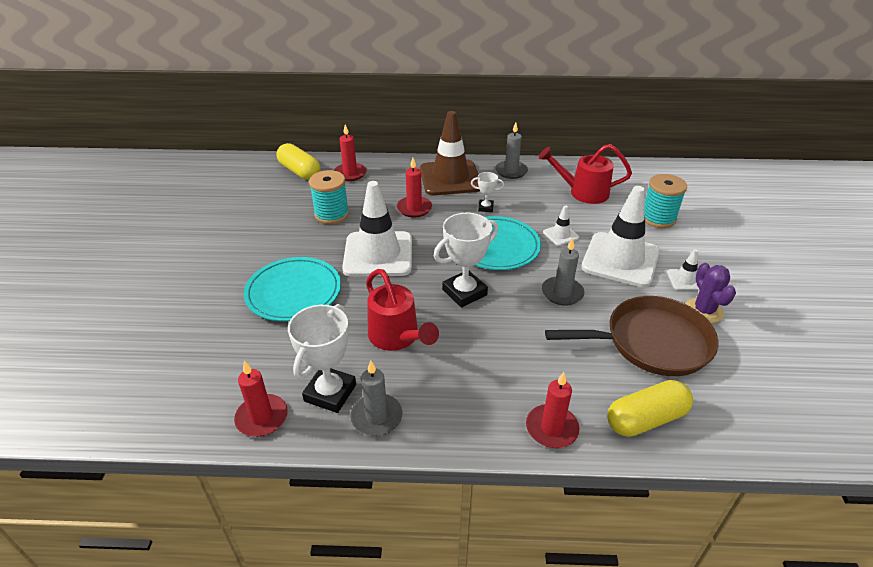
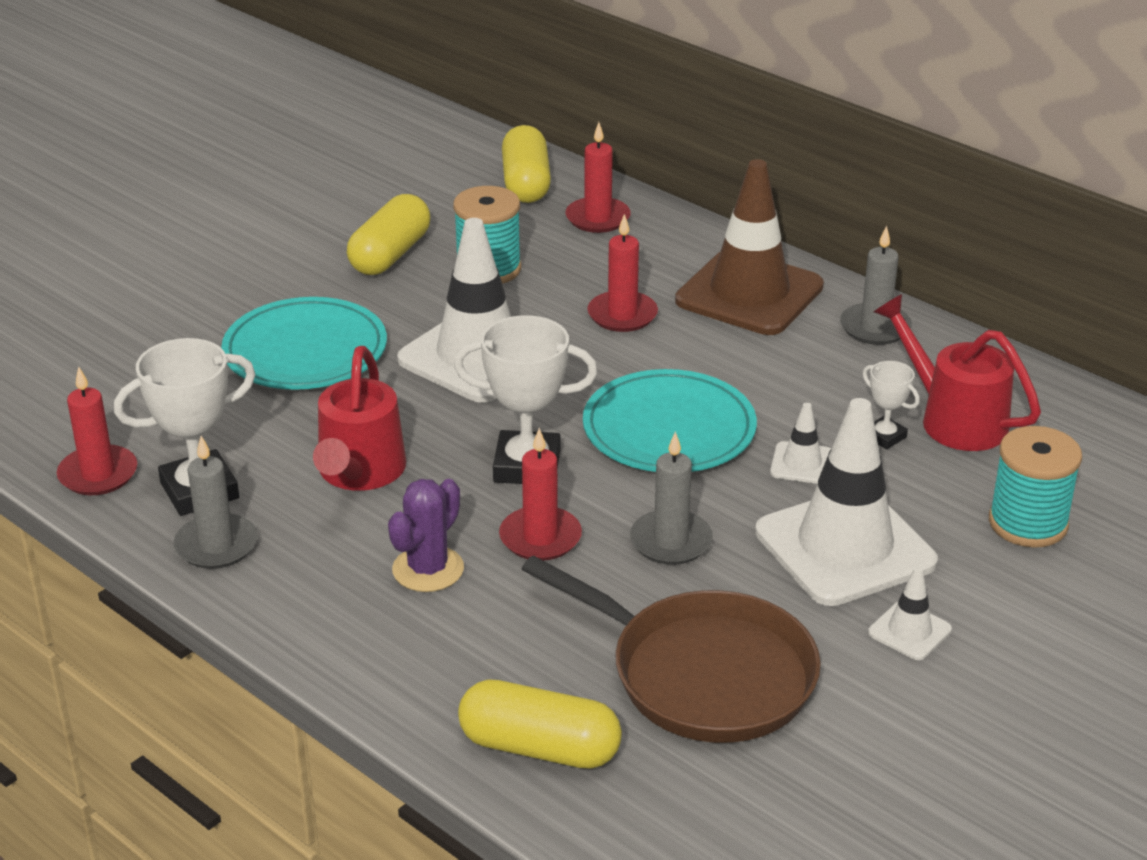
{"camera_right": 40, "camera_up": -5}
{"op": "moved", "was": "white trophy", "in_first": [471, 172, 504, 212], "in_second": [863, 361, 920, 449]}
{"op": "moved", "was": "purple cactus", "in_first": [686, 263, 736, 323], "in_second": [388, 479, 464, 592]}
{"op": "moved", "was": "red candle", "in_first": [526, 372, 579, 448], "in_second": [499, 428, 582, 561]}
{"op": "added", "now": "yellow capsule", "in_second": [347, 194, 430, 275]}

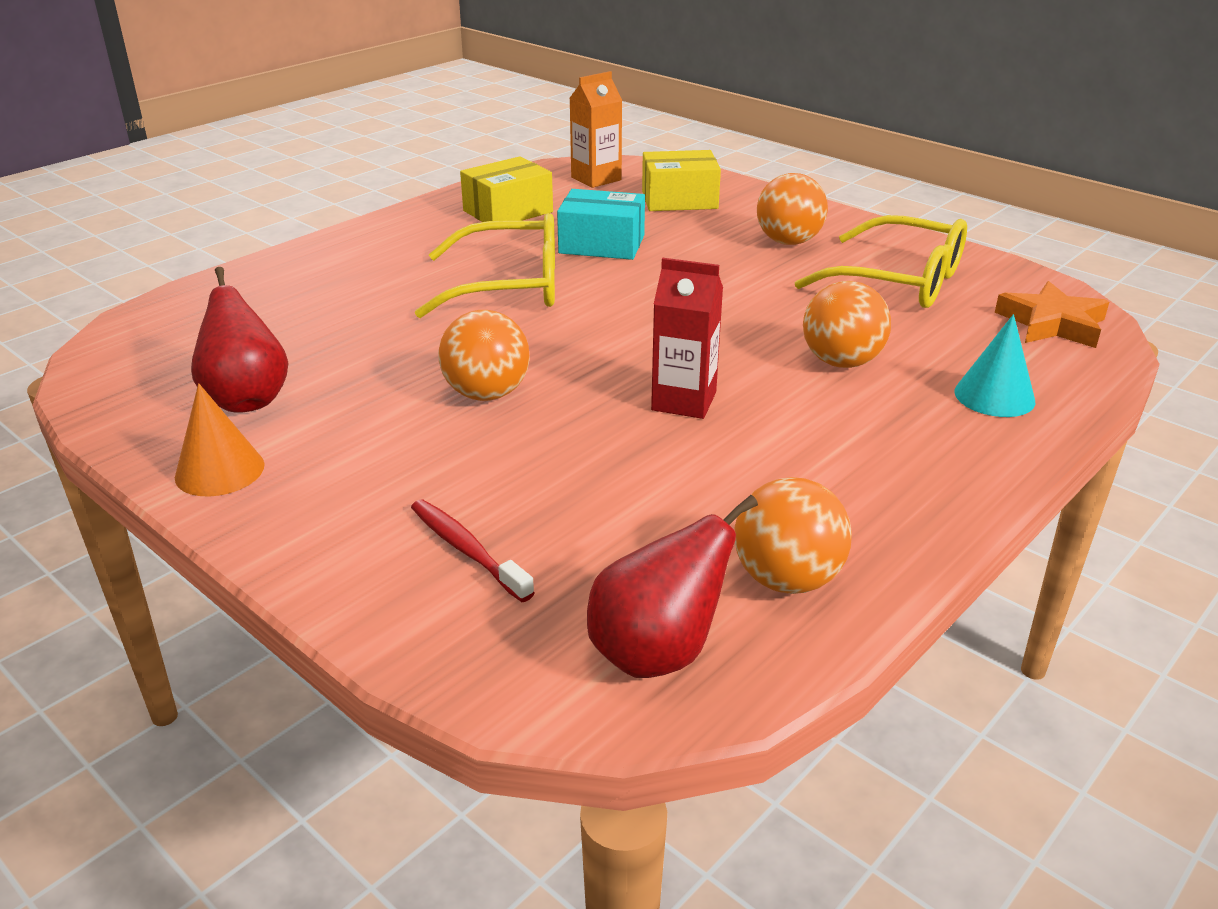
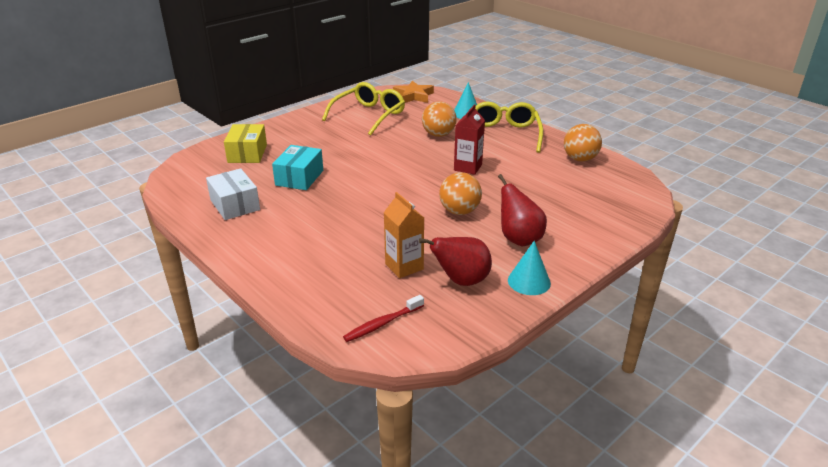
{"camera_right": -85, "camera_up": 0}
{"op": "moved", "was": "orange carton", "in_first": [570, 71, 622, 188], "in_second": [384, 192, 424, 278]}
{"op": "recoloured", "was": "yellow box", "now": "white box", "in_first": [460, 156, 553, 222], "in_second": [206, 168, 260, 220]}
{"op": "removed", "was": "orange ball", "in_first": [757, 173, 828, 245]}
{"op": "moved", "was": "yellow glasses", "in_first": [415, 213, 555, 318], "in_second": [475, 102, 543, 153]}
{"op": "recoloured", "was": "orange cone", "now": "turquoise cone", "in_first": [175, 383, 265, 496], "in_second": [508, 241, 551, 295]}
{"op": "moved", "was": "red pear", "in_first": [587, 495, 758, 678], "in_second": [498, 174, 547, 246]}
{"op": "moved", "was": "red toothbrush", "in_first": [411, 500, 534, 602], "in_second": [343, 295, 424, 342]}

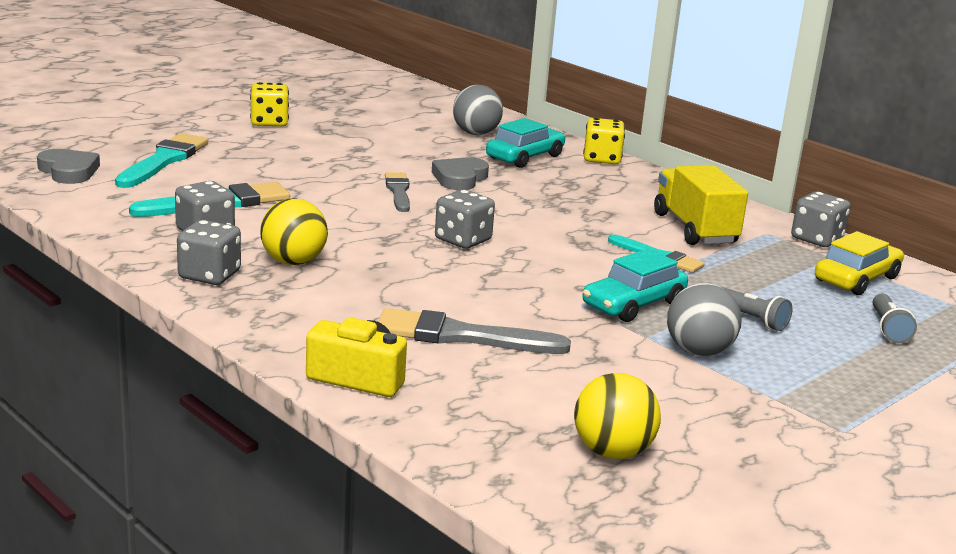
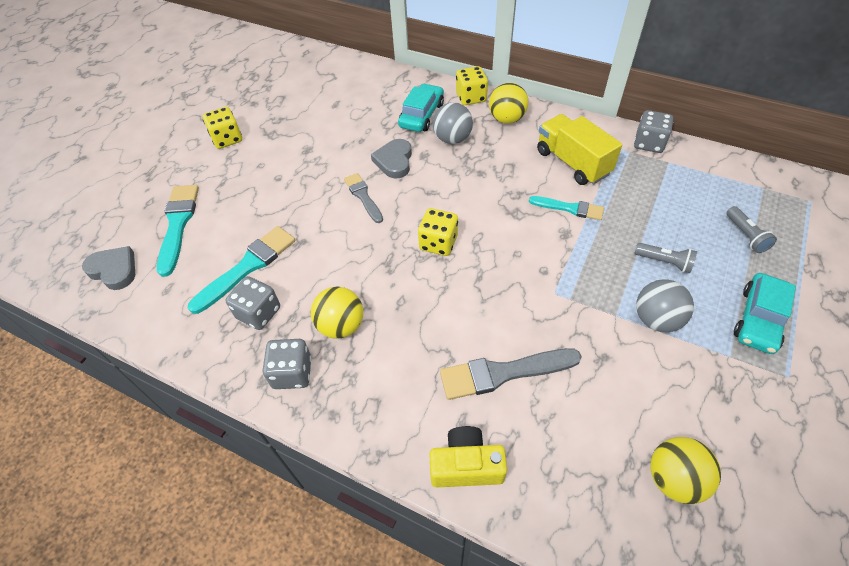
{"camera_right": -15, "camera_up": 30}
{"op": "moved", "was": "grey ball", "in_first": [453, 85, 503, 135], "in_second": [433, 102, 473, 144]}
{"op": "recoloured", "was": "grey dice", "now": "yellow dice", "in_first": [435, 190, 495, 249], "in_second": [418, 208, 458, 256]}
{"op": "removed", "was": "yellow car", "in_first": [815, 231, 904, 295]}
{"op": "moved", "was": "turquoise car", "in_first": [582, 249, 688, 322], "in_second": [734, 273, 796, 354]}
{"op": "added", "now": "yellow ball", "in_second": [489, 83, 528, 124]}

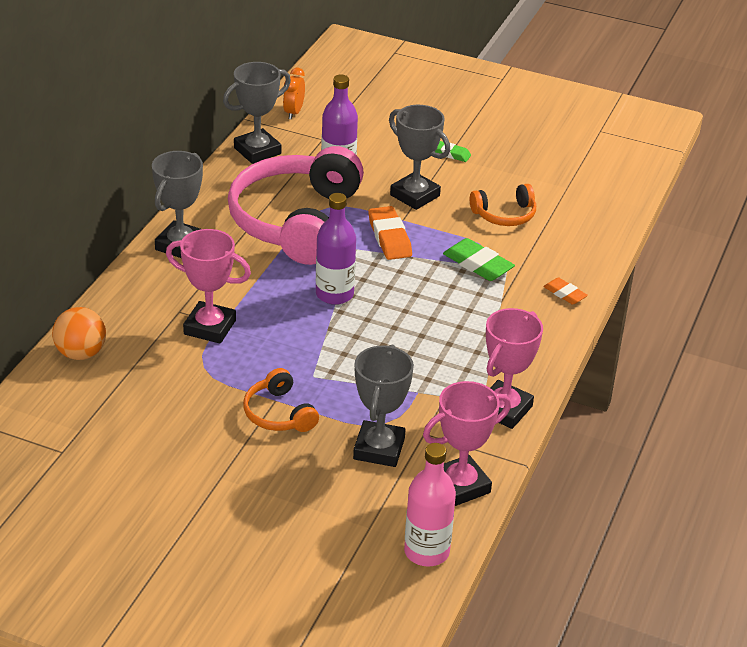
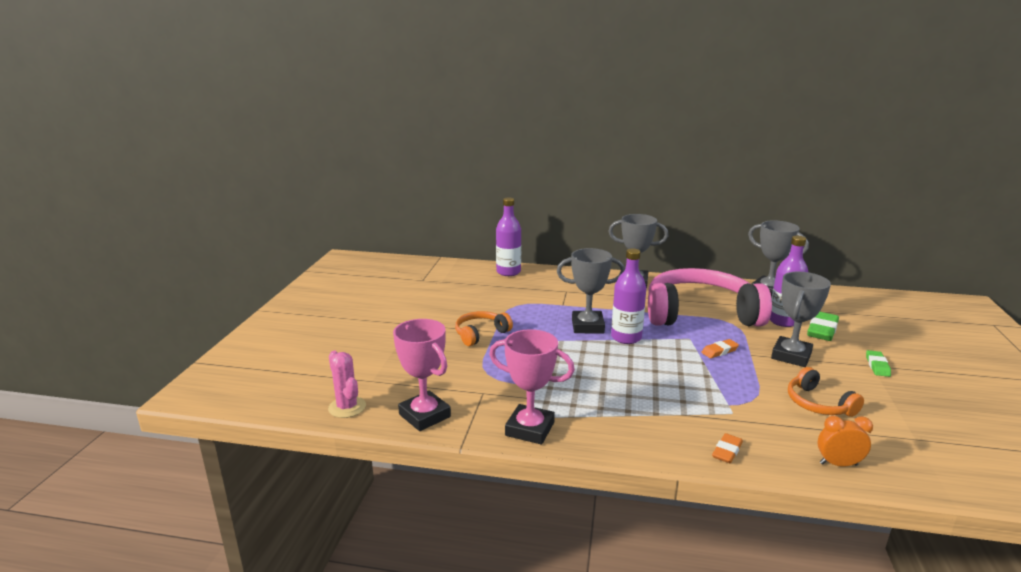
{"camera_right": 80, "camera_up": -15}
{"op": "moved", "was": "orange clock", "in_first": [283, 67, 305, 120], "in_second": [818, 416, 873, 467]}
{"op": "resized", "was": "orange eraser", "in_first": [368, 206, 412, 260], "in_second": [701, 339, 739, 358], "ratio": 0.6}
{"op": "removed", "was": "pink trophy", "in_first": [166, 229, 251, 344]}
{"op": "moved", "was": "green eraser", "in_first": [443, 238, 515, 281], "in_second": [807, 312, 839, 341]}
{"op": "replaced", "was": "orange ball", "now": "purple bottle", "in_first": [52, 307, 106, 360], "in_second": [496, 198, 521, 276]}
{"op": "moved", "was": "grey trophy", "in_first": [353, 344, 414, 467], "in_second": [557, 248, 625, 333]}
{"op": "replaced", "was": "pink bottle", "now": "pink cactus", "in_first": [404, 443, 456, 567], "in_second": [328, 351, 366, 418]}

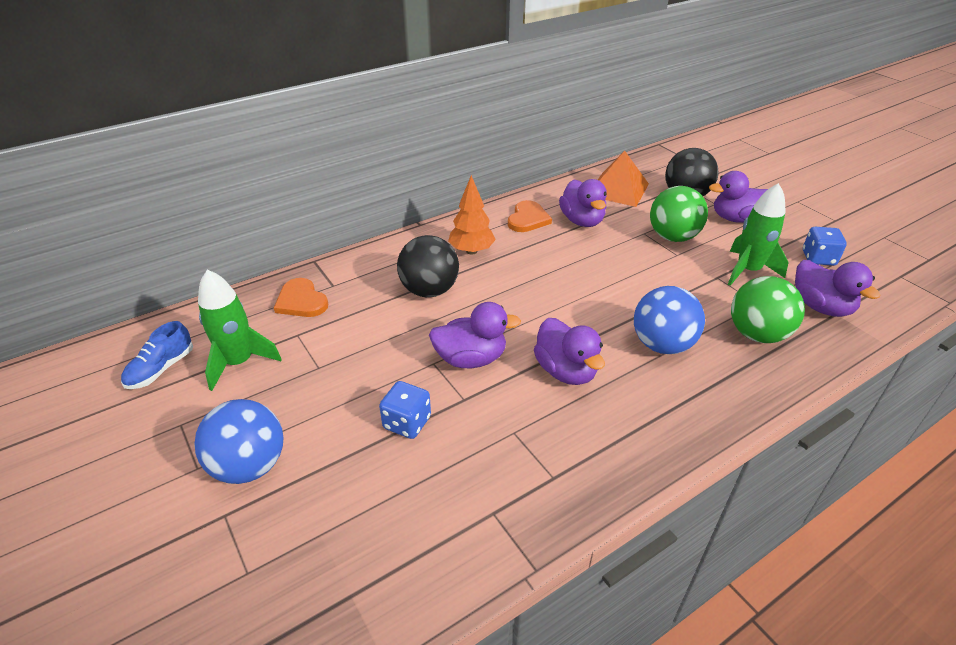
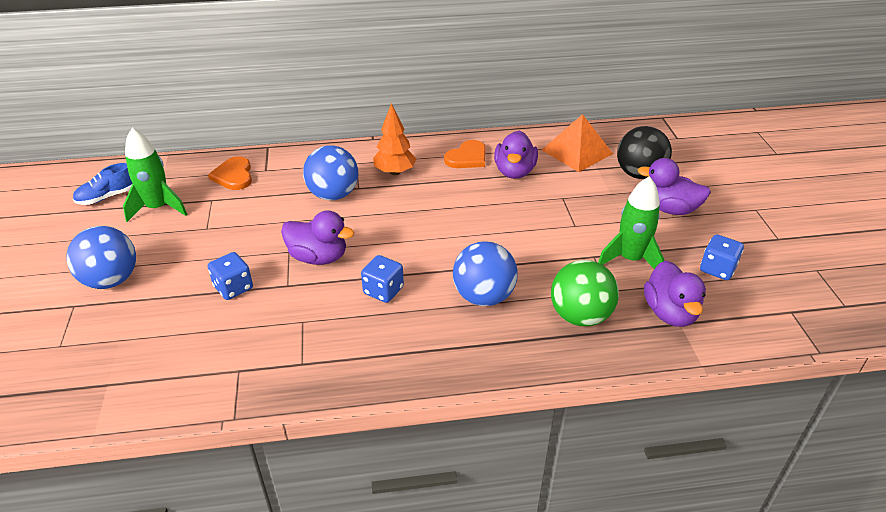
{"camera_right": 25, "camera_up": 0}
{"op": "removed", "was": "green ball", "in_first": [650, 186, 708, 242]}
{"op": "recoloured", "was": "black ball", "now": "blue ball", "in_first": [397, 235, 459, 297], "in_second": [303, 145, 358, 200]}
{"op": "replaced", "was": "purple duck", "now": "blue dice", "in_first": [534, 318, 605, 385], "in_second": [361, 255, 404, 303]}

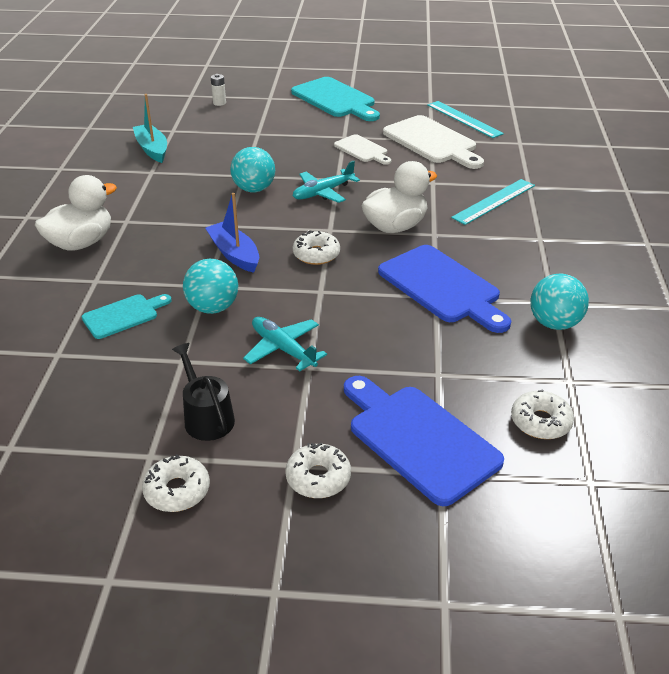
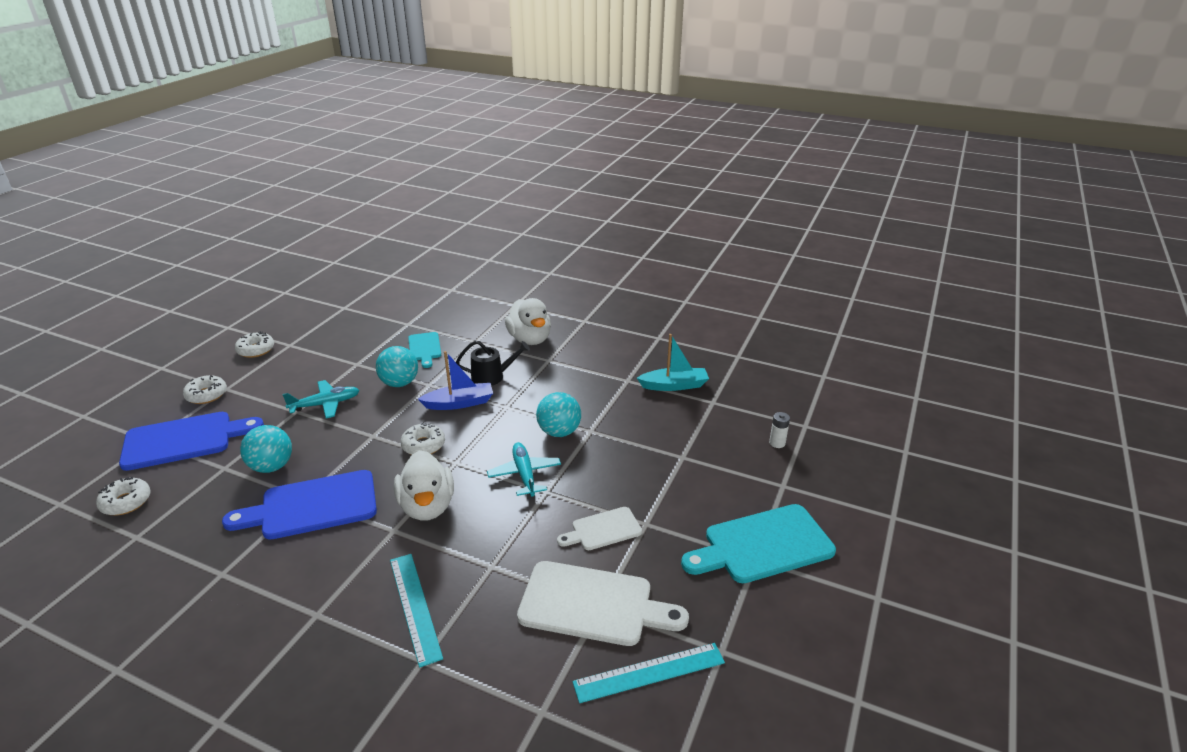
{"camera_right": 110, "camera_up": -5}
{"op": "turned", "was": "white cutting board", "in_first": [383, 115, 484, 169], "in_second": [517, 561, 689, 646], "clockwise": -150}
{"op": "moved", "was": "turquoise ball", "in_first": [531, 274, 589, 330], "in_second": [240, 425, 292, 473]}
{"op": "moved", "was": "black watering can", "in_first": [172, 343, 235, 441], "in_second": [456, 341, 530, 386]}

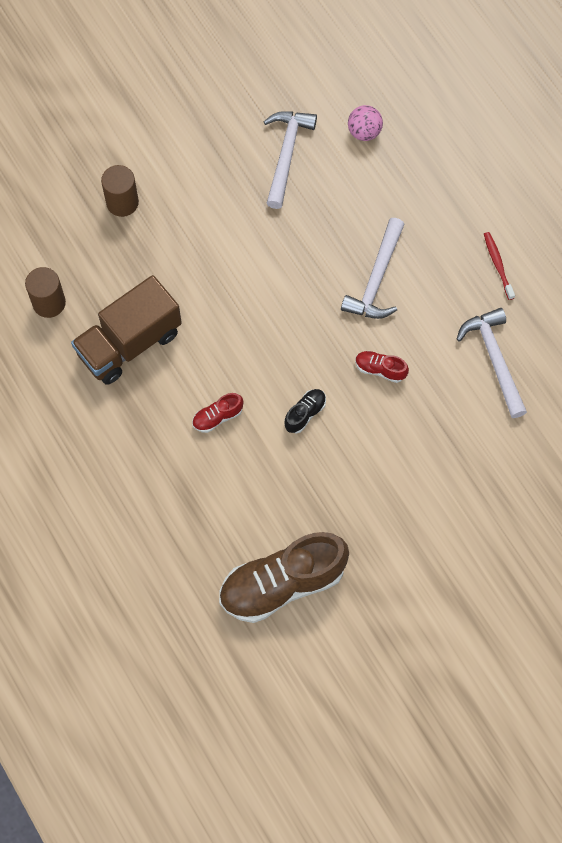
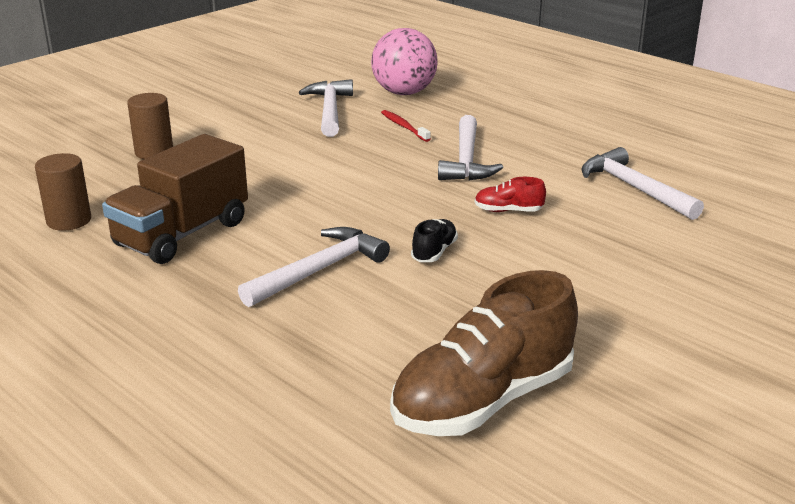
{"camera_right": -15, "camera_up": -40}
{"op": "resized", "was": "pink ball", "in_first": [348, 105, 383, 141], "in_second": [371, 28, 438, 95], "ratio": 1.8}
{"op": "moved", "was": "red toothbrush", "in_first": [484, 232, 515, 300], "in_second": [381, 110, 431, 142]}
{"op": "replaced", "was": "red shoe", "now": "white hammer", "in_first": [192, 393, 244, 433], "in_second": [238, 227, 390, 307]}

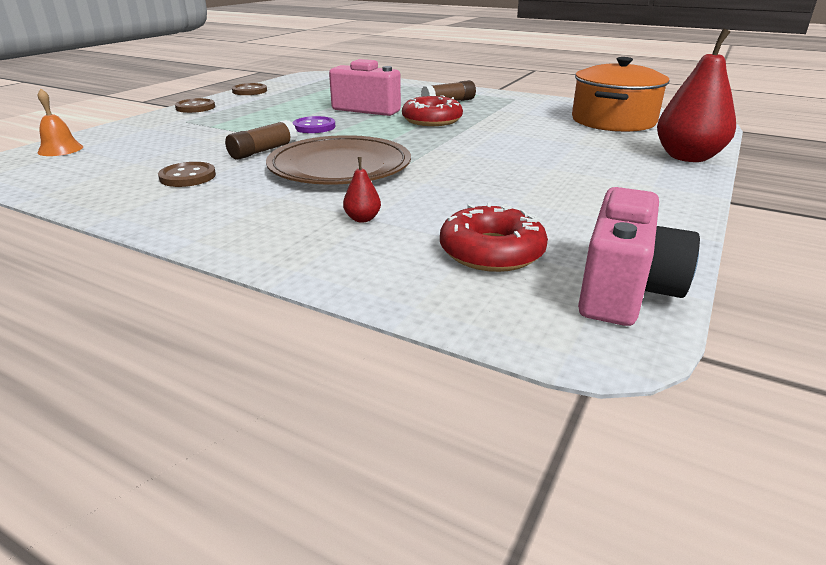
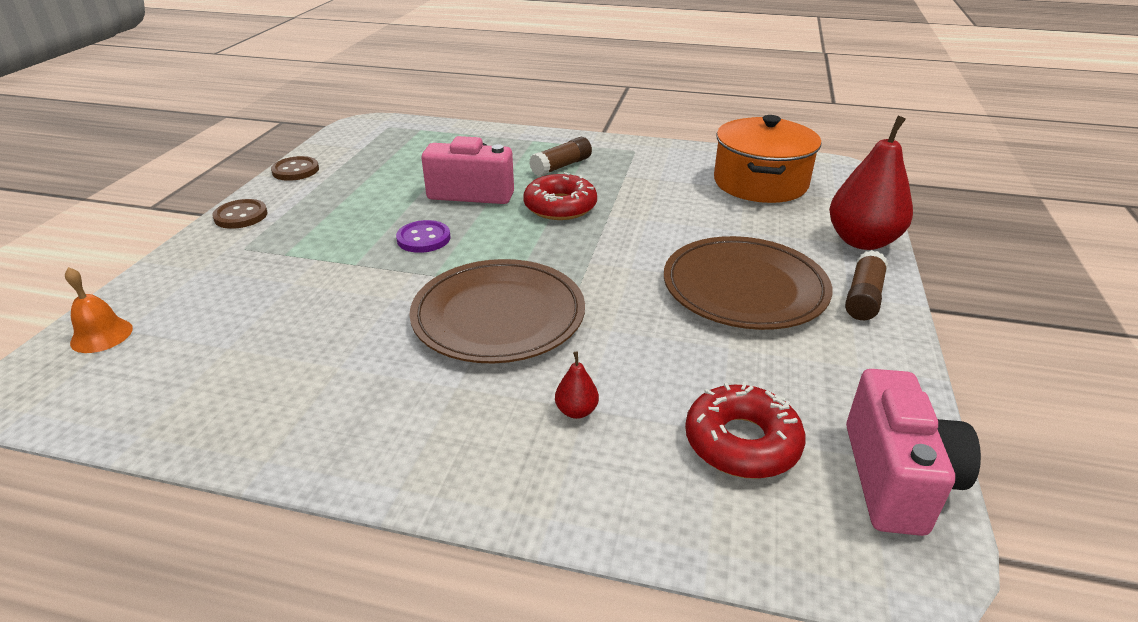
{"camera_right": -15, "camera_up": 5}
{"op": "moved", "was": "brown glue stick", "in_first": [225, 120, 297, 160], "in_second": [845, 250, 888, 320]}
{"op": "removed", "was": "brown button", "in_first": [158, 162, 216, 187]}
{"op": "added", "now": "brown plate", "in_second": [664, 236, 832, 330]}

